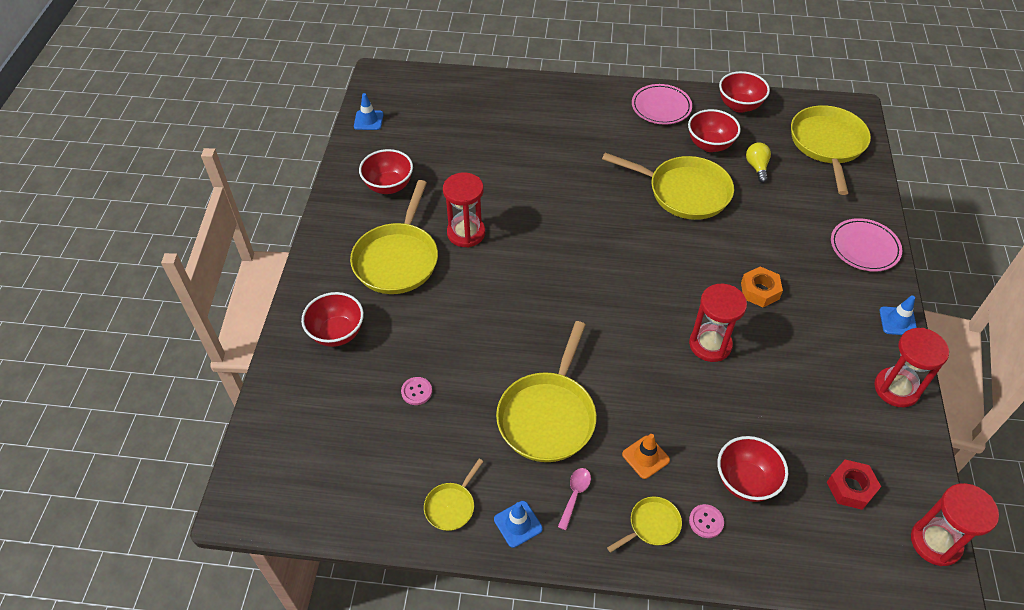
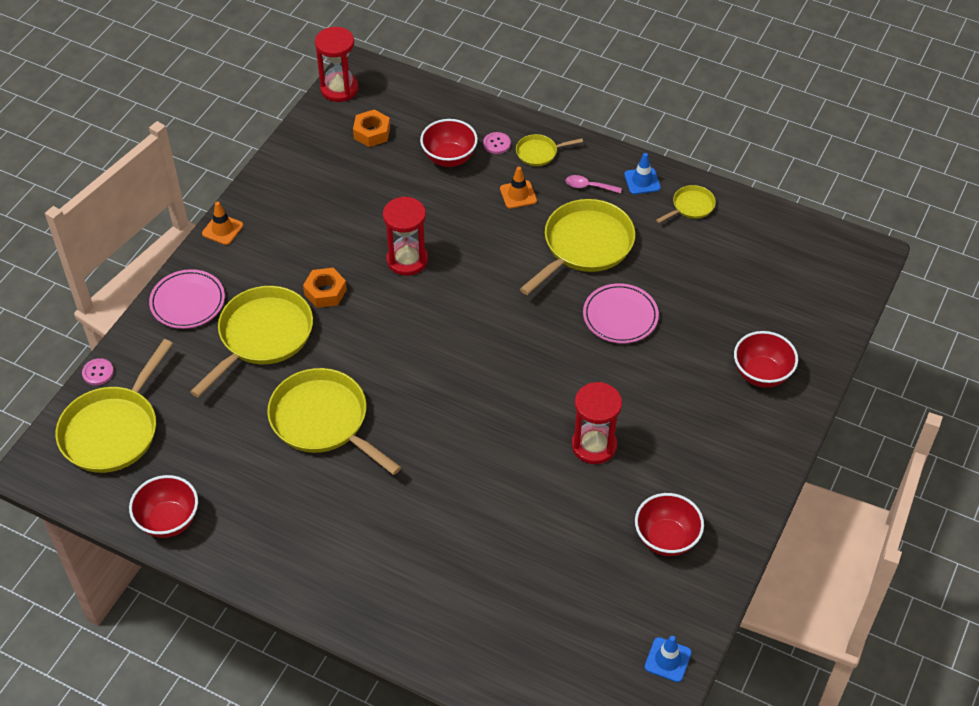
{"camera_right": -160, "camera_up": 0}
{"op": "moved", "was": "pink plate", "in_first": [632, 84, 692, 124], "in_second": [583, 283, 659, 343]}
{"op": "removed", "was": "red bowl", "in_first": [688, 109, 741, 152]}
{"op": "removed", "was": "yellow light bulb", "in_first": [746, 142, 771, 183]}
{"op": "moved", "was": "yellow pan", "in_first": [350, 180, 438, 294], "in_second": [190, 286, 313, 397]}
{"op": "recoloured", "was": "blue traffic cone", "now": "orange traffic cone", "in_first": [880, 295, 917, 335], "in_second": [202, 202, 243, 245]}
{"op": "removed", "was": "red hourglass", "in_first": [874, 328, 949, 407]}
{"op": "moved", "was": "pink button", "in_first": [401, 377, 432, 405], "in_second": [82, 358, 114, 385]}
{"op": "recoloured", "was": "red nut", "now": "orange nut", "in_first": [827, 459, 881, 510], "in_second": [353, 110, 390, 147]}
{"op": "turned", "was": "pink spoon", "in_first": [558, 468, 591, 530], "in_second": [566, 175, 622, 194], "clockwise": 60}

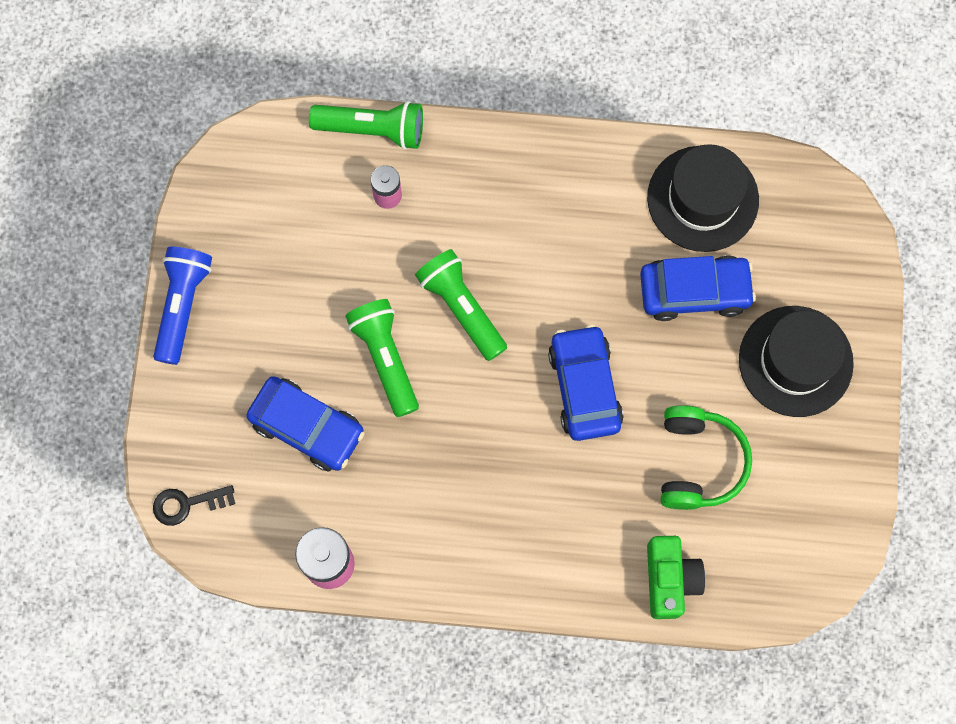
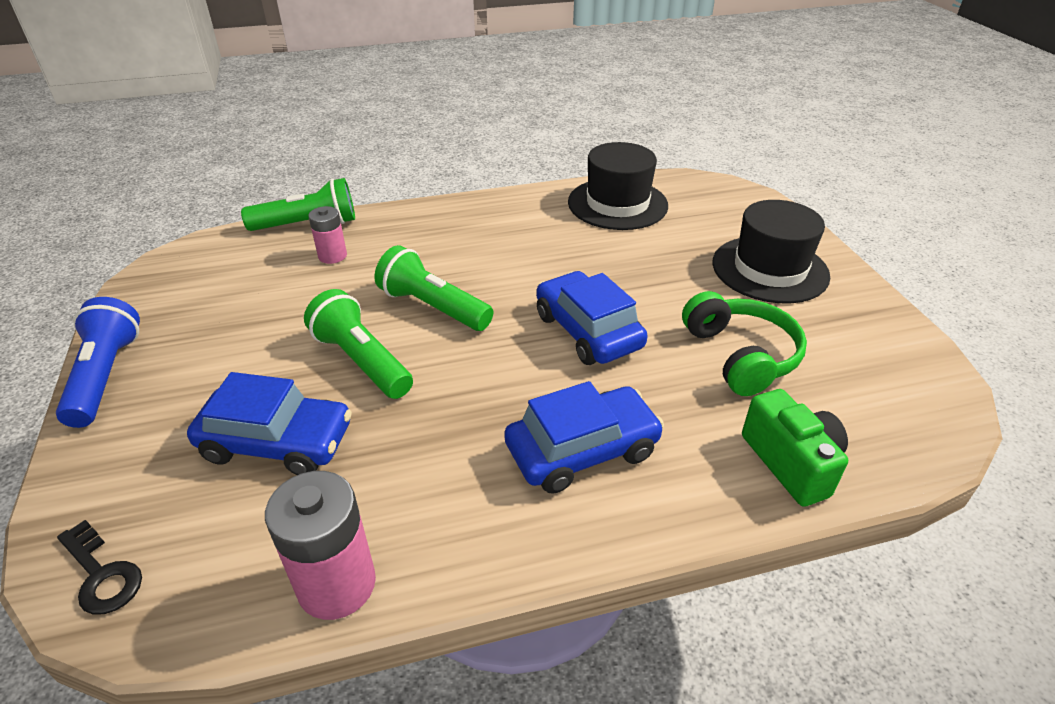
{"camera_right": -20, "camera_up": -35}
{"op": "moved", "was": "blue car", "in_first": [640, 255, 756, 321], "in_second": [504, 381, 664, 494]}
{"op": "turned", "was": "black key", "in_first": [153, 485, 235, 526], "in_second": [57, 520, 142, 615], "clockwise": -105}

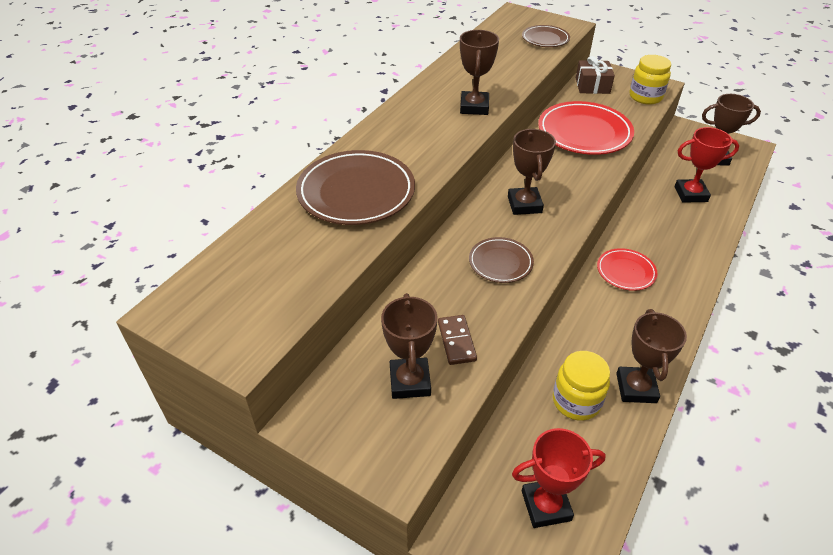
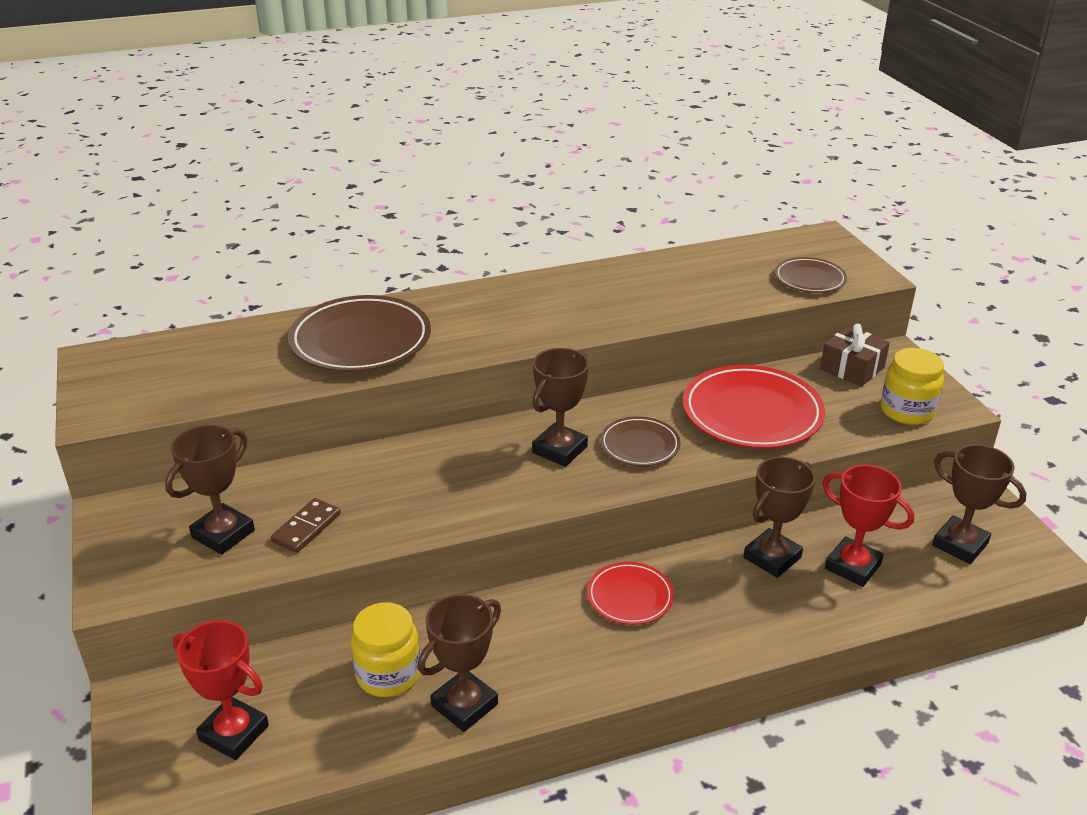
{"camera_right": 40, "camera_up": -10}
{"op": "moved", "was": "brown trophy", "in_first": [460, 30, 499, 115], "in_second": [744, 457, 815, 578]}
{"op": "moved", "was": "brown plate", "in_first": [469, 237, 534, 283], "in_second": [600, 416, 680, 466]}

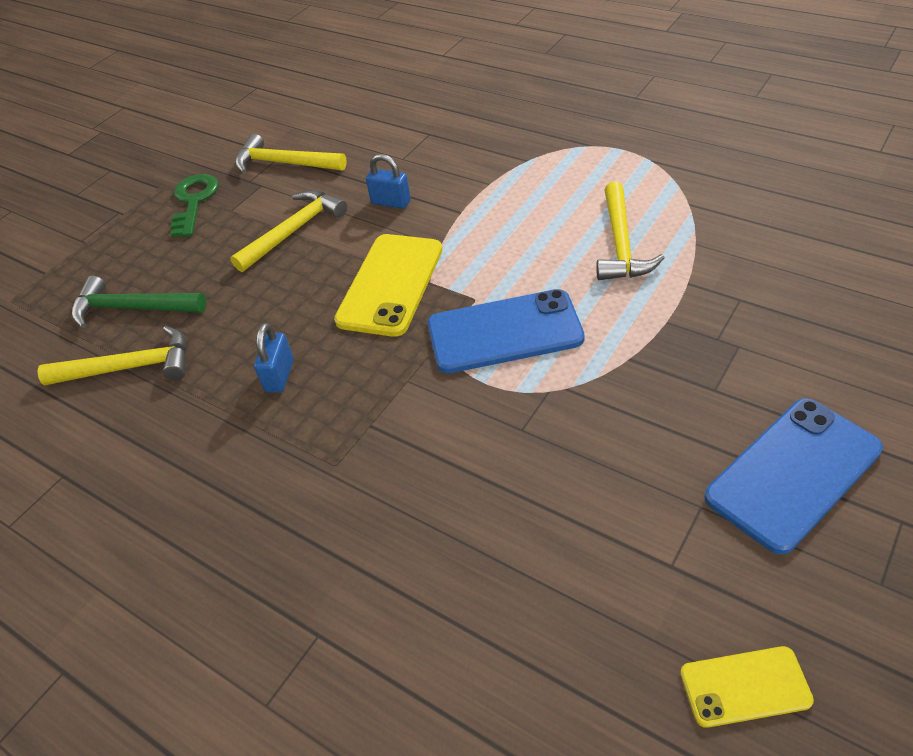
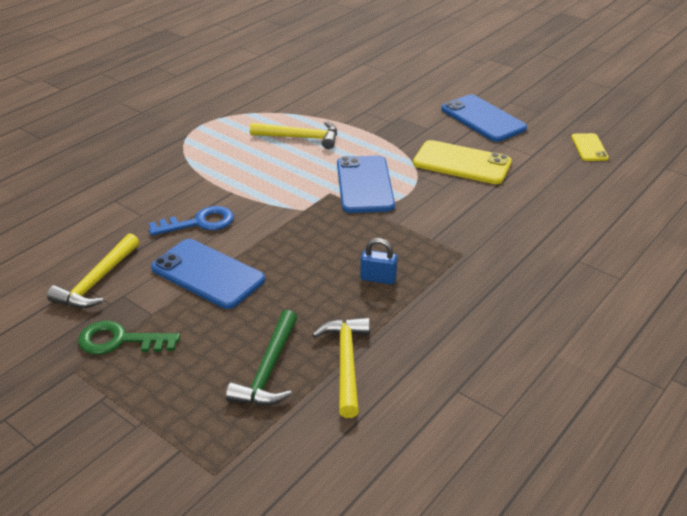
{"camera_right": -90, "camera_up": -10}
{"op": "replaced", "was": "blue padlock", "now": "blue key", "in_first": [366, 154, 411, 209], "in_second": [149, 206, 234, 236]}
{"op": "replaced", "was": "yellow hammer", "now": "blue phone", "in_first": [230, 190, 347, 272], "in_second": [151, 239, 265, 309]}
{"op": "moved", "was": "yellow phone", "in_first": [334, 234, 443, 337], "in_second": [413, 140, 512, 184]}

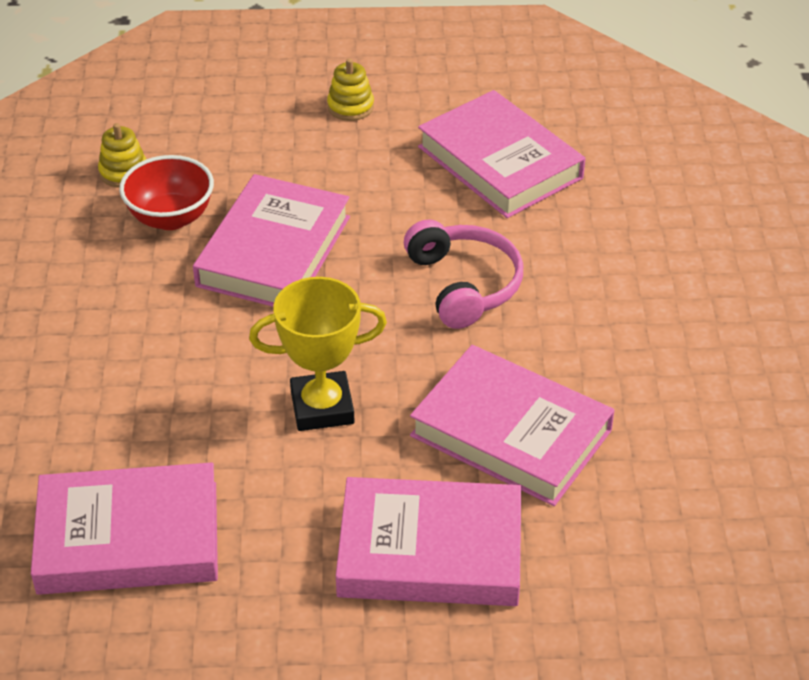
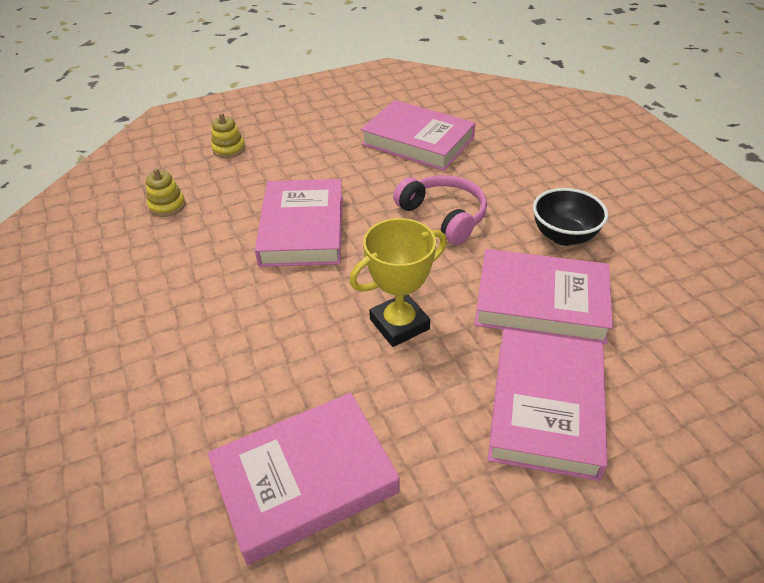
{"camera_right": -20, "camera_up": 0}
{"op": "moved", "was": "yellow stacking toy", "in_first": [327, 58, 374, 121], "in_second": [211, 113, 245, 158]}
{"op": "removed", "was": "red bowl", "in_first": [119, 155, 214, 230]}
{"op": "turned", "was": "pink book", "in_first": [336, 477, 521, 606], "in_second": [488, 329, 608, 481], "clockwise": -60}
{"op": "added", "now": "black bowl", "in_second": [533, 188, 608, 246]}

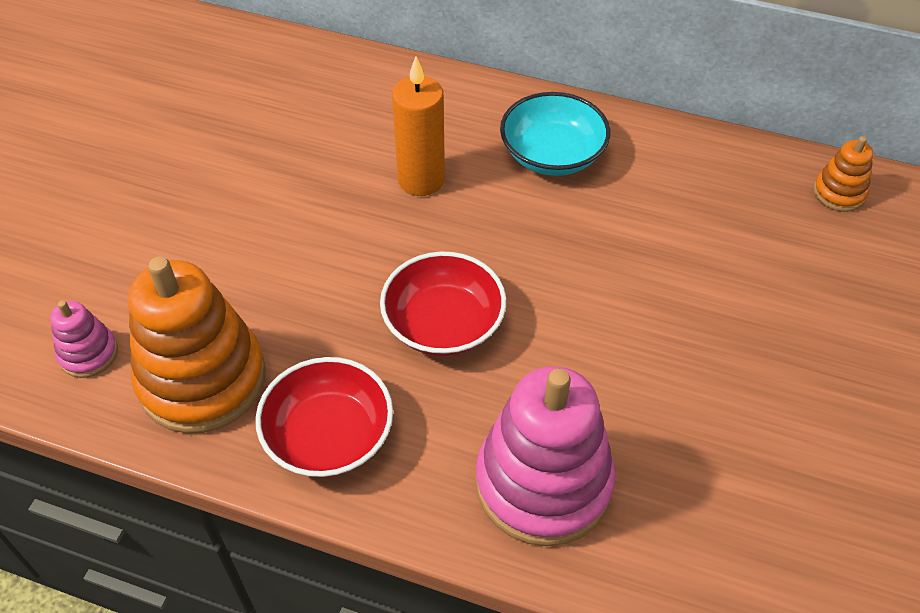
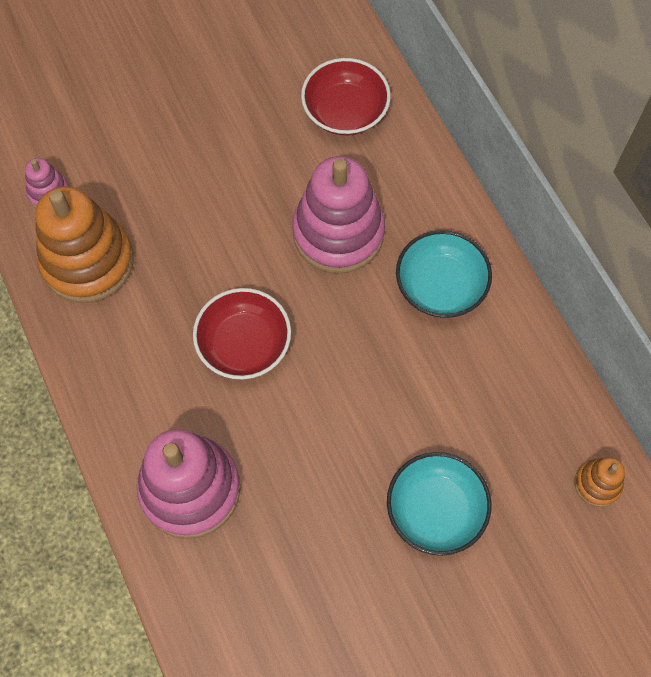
{"camera_right": 45, "camera_up": 15}
{"op": "replaced", "was": "orange candle", "now": "pink stacking toy", "in_first": [392, 56, 445, 196], "in_second": [292, 156, 385, 274]}
{"op": "moved", "was": "red bowl", "in_first": [256, 357, 393, 477], "in_second": [301, 58, 391, 136]}
{"op": "added", "now": "turquoise bowl", "in_second": [387, 452, 492, 556]}

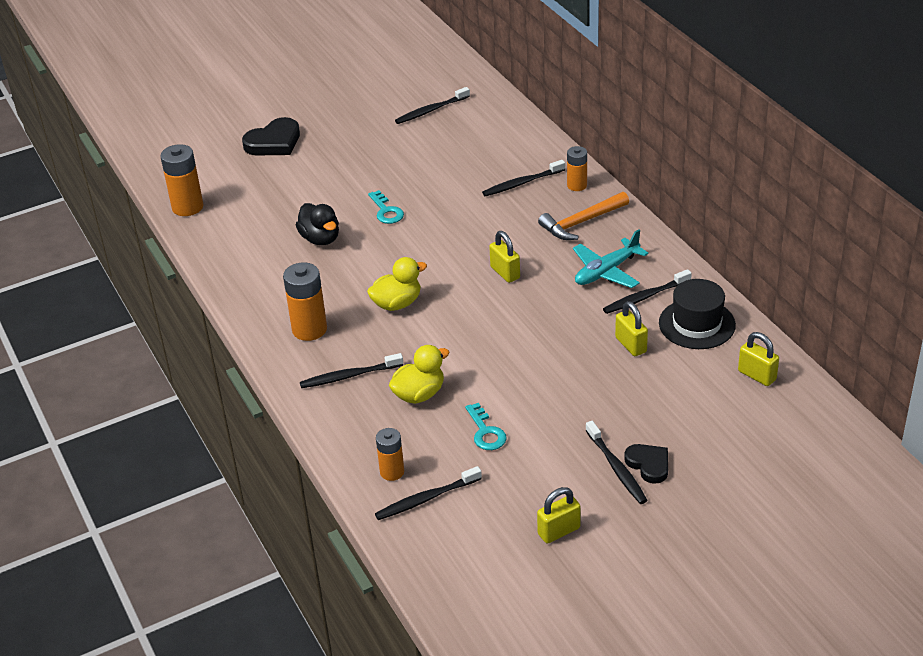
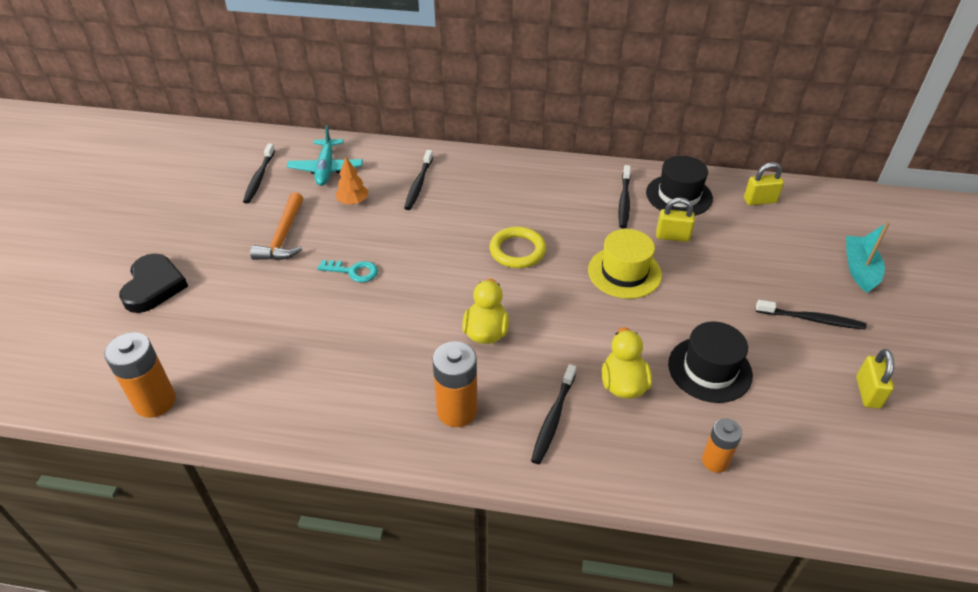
{"camera_right": -55, "camera_up": 5}
{"op": "removed", "was": "orange battery", "in_first": [567, 146, 587, 191]}
{"op": "moved", "was": "orange hammer", "in_first": [538, 192, 629, 240], "in_second": [250, 192, 303, 260]}
{"op": "removed", "was": "black duck", "in_first": [296, 203, 339, 245]}
{"op": "moved", "was": "turquoise plane", "in_first": [573, 229, 649, 288], "in_second": [287, 125, 363, 186]}
{"op": "replaced", "was": "yellow padlock", "now": "yellow ring", "in_first": [489, 231, 520, 283], "in_second": [489, 227, 546, 268]}
{"op": "replaced", "was": "turquoise key", "now": "black hat", "in_first": [465, 403, 507, 450], "in_second": [668, 321, 753, 403]}
{"op": "removed", "was": "black heart", "in_first": [624, 444, 668, 484]}
{"op": "removed", "was": "black toothbrush", "in_first": [375, 466, 482, 520]}
{"op": "added", "now": "orange tree", "in_second": [335, 157, 369, 205]}
{"op": "added", "now": "turquoise boat", "in_second": [846, 222, 890, 293]}
{"op": "added", "now": "yellow hat", "in_second": [588, 229, 662, 299]}

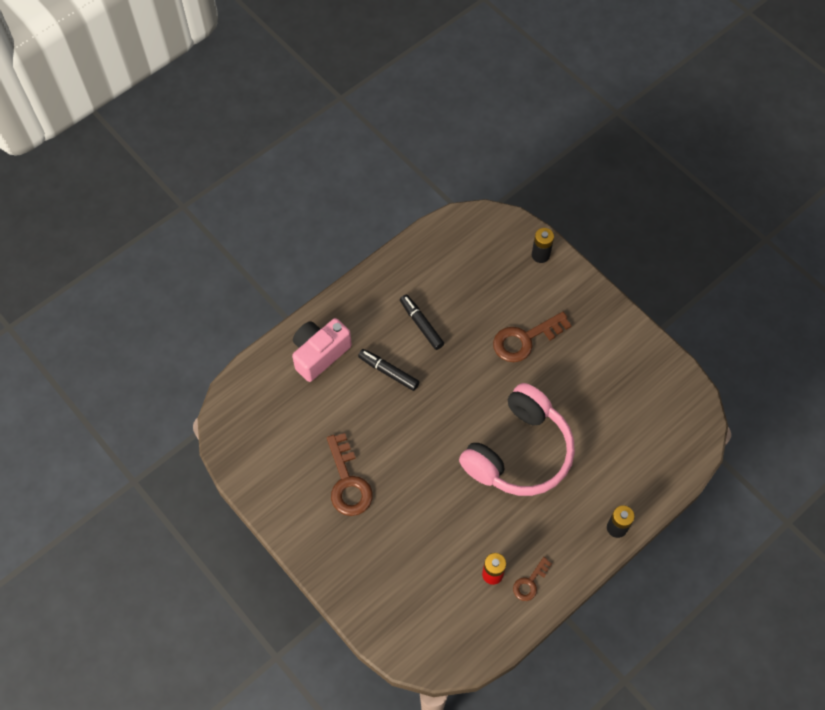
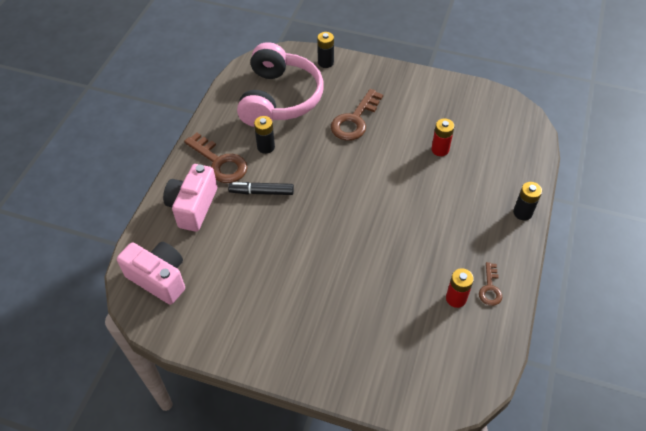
{"camera_right": -30, "camera_up": -10}
{"op": "replaced", "was": "black marker", "now": "black battery", "in_first": [400, 295, 444, 350], "in_second": [254, 116, 275, 154]}
{"op": "moved", "was": "pink headphones", "in_first": [459, 383, 575, 496], "in_second": [237, 42, 324, 127]}
{"op": "moved", "was": "brown key", "in_first": [327, 433, 373, 516], "in_second": [184, 133, 247, 183]}
{"op": "added", "now": "red battery", "in_second": [431, 118, 455, 156]}
{"op": "added", "now": "pink camera", "in_second": [117, 242, 185, 305]}

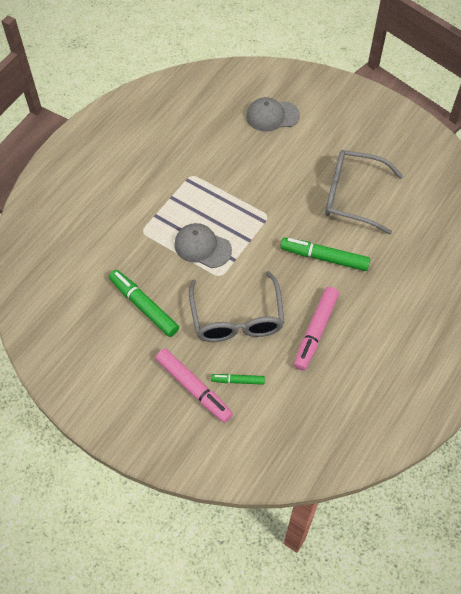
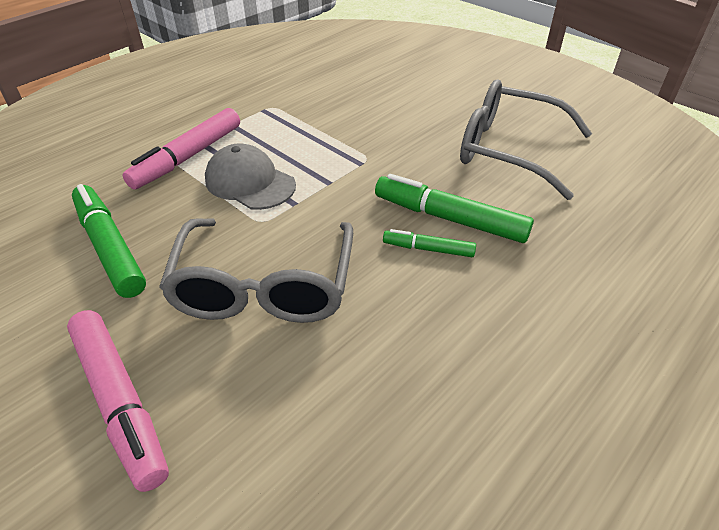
{"camera_right": 10, "camera_up": -15}
{"op": "removed", "was": "grey cap", "in_first": [246, 97, 300, 132]}
{"op": "moved", "was": "pink marker", "in_first": [294, 287, 339, 371], "in_second": [122, 108, 240, 190]}
{"op": "moved", "was": "green marker", "in_first": [211, 374, 265, 385], "in_second": [383, 229, 476, 257]}

